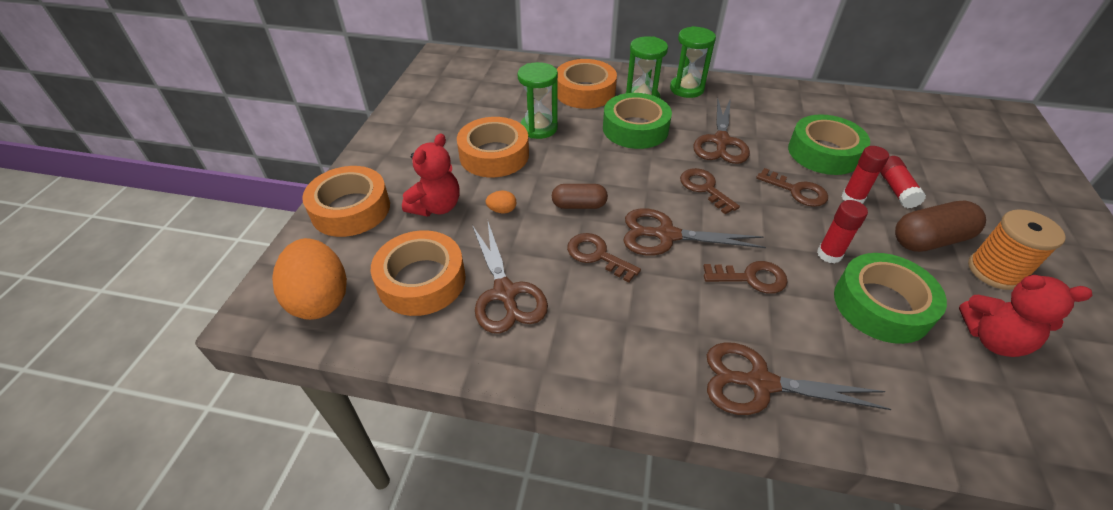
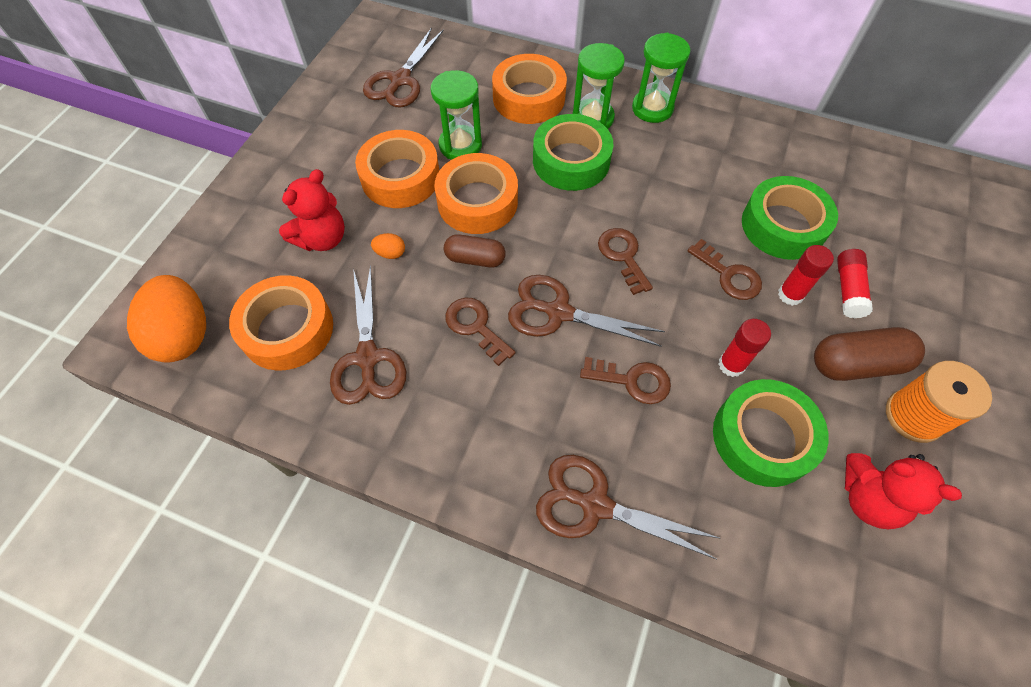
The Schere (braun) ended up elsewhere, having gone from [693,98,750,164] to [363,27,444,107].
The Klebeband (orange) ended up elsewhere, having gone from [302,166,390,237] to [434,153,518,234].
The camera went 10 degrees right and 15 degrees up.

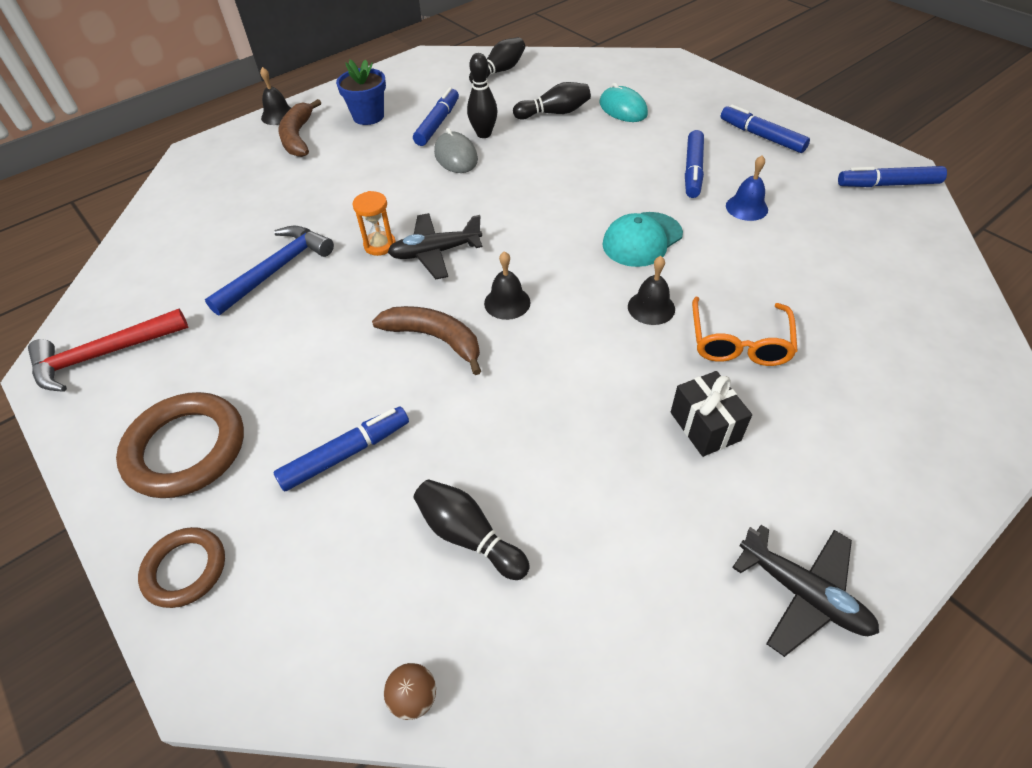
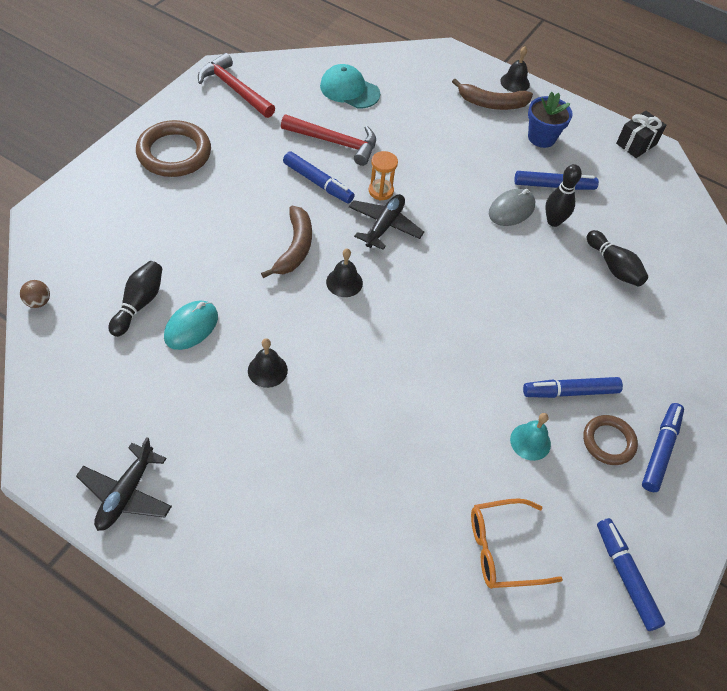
The second view lost the Bowlingkegel (schwarz) at [469,37,525,84].
The Computermaus (türkis) ended up elsewhere, having gone from [600,83,648,122] to [164,300,218,350].
The Banane (braun) at [279,99,321,157] ended up facing another way, 150 degrees counterclockwise from before.
What was the Glocke (blau) at [726,155,768,221] turned into the Glocke (türkis) at [510,413,551,461].
The Kappe (türkis) ended up elsewhere, having gone from [602,212,683,267] to [320,64,380,108].
The Flugzeug (schwarz) at [388,213,482,279] ended up facing another way, 60 degrees clockwise from before.
What was the Hammer (blau) at [205,226,334,316] turned into the Hammer (rot) at [281,114,376,166].
The Glocke (schwarz) ended up elsewhere, having gone from [628,256,675,325] to [248,338,288,388].
The Brille (orange) ended up elsewhere, having gone from [692,297,798,366] to [471,498,563,589].
The Geschenk (schwarz) ended up elsewhere, having gone from [671,371,752,457] to [616,111,666,158].
The Filzstift (blau) ended up elsewhere, having gone from [274,406,409,491] to [283,151,355,203].
The Ring (braun) ended up elsewhere, having gone from [138,527,225,608] to [583,415,638,465].
The camera went 65 degrees right and 5 degrees up.

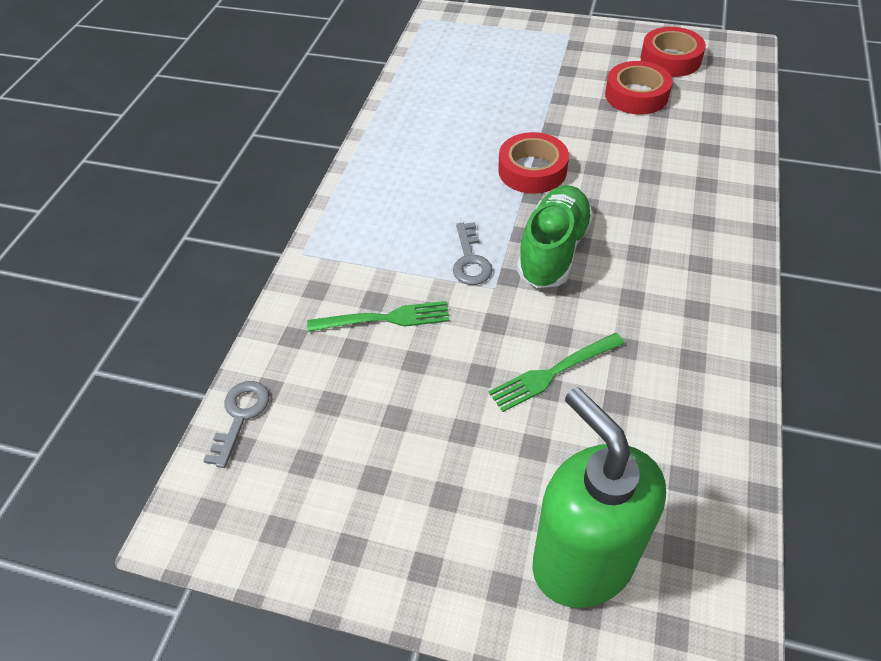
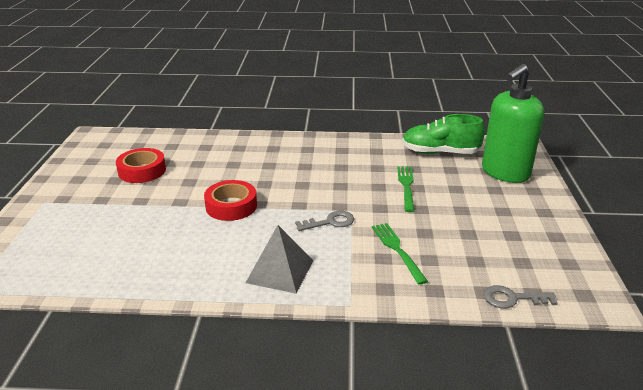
The second view lost the Klebeband (rot) at [640,27,706,77].
The Schuh (grün) ended up elsewhere, having gone from [517,185,594,288] to [402,114,485,154].
The Gabel (grün) at [488,333,625,412] ended up facing another way, 135 degrees counterclockwise from before.
The second view gained the Pyramide (grau) at [246,225,313,294].
The camera went 105 degrees left and 20 degrees down.

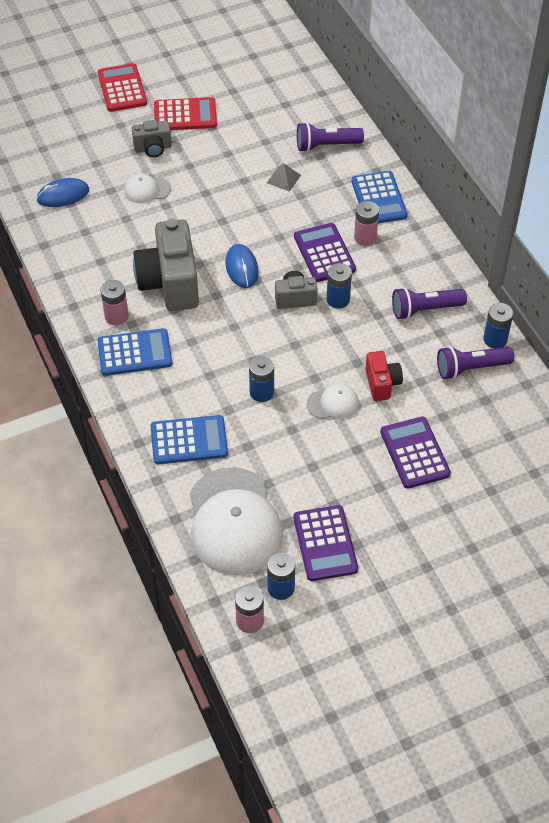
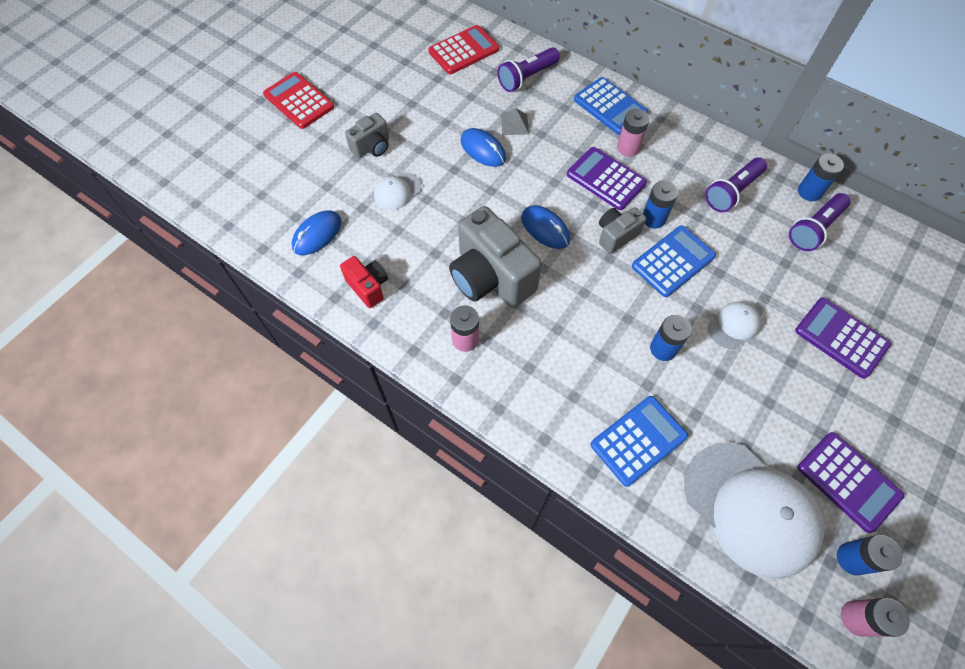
The Taschenrechner (rot) ended up elsewhere, having gone from [154,97,217,130] to [428,25,499,74].
The Taschenrechner (blau) ended up elsewhere, having gone from [97,328,172,376] to [632,225,716,297].
The Kamera (rot) ended up elsewhere, having gone from [365,351,403,401] to [340,256,388,308].
The second view gained the Computermaus (blau) at [460,128,506,167].
The camera went 30 degrees left and 10 degrees up.

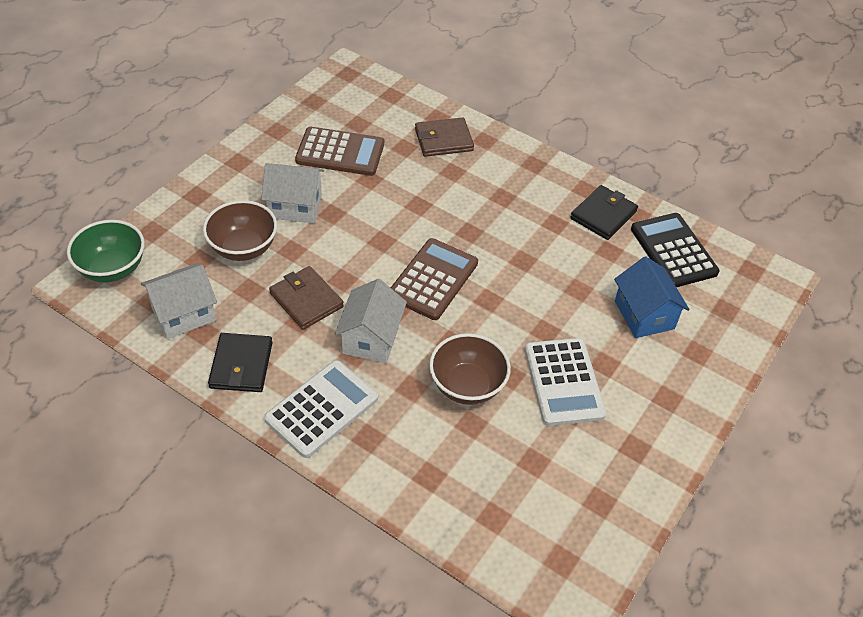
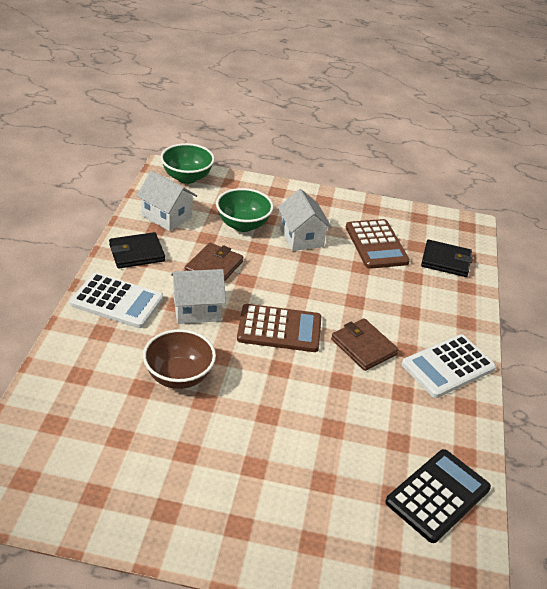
The Geldbörse (braun) ended up elsewhere, having gone from [415,118,474,157] to [331,318,399,371].
The Geldbörse (schwarz) ended up elsewhere, having gone from [570,185,638,240] to [421,240,473,277].
What was the Schüssel (braun) at [203,200,277,261] turned into the Schüssel (grün) at [216,188,274,232].
The second view lost the Haus (blau) at [614,256,690,338].
The Taschenrechner (weiß) ended up elsewhere, having gone from [525,338,606,426] to [402,335,496,398].
The camera went 65 degrees right and 10 degrees down.

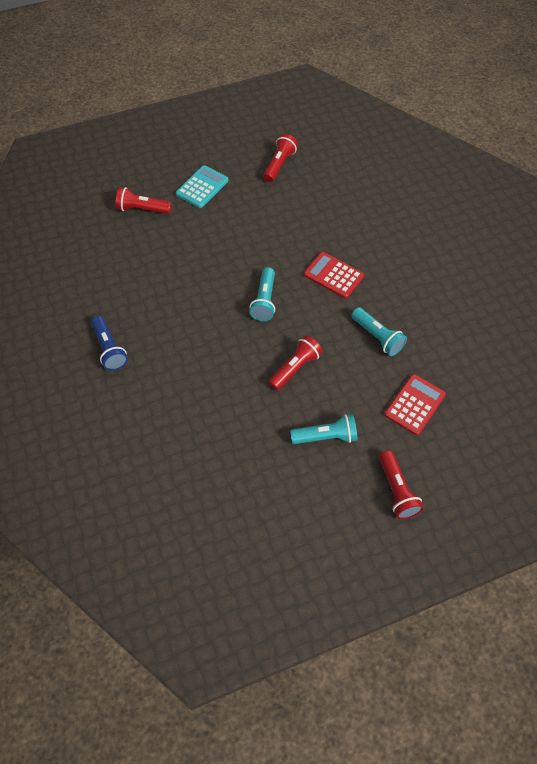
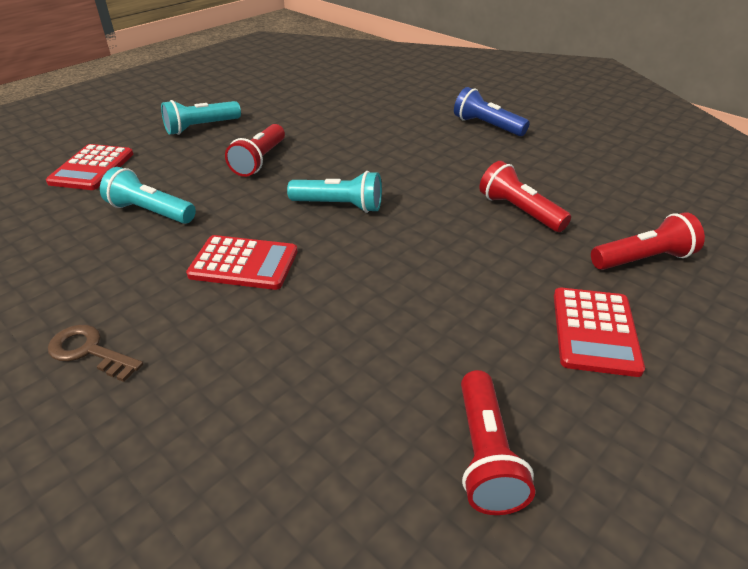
What was the Taschenrechner (türkis) at [176,165,228,208] turned into the Taschenrechner (rot) at [554,288,645,377].
The Taschenlampe (türkis) at [249,267,275,321] ended up facing another way, 120 degrees clockwise from before.
The Taschenlampe (rot) ended up elsewhere, having gone from [379,451,424,519] to [479,161,571,232].
The second view gained the Schlüssel (braun) at [48,324,143,382].
The camera went 155 degrees right and 20 degrees down.

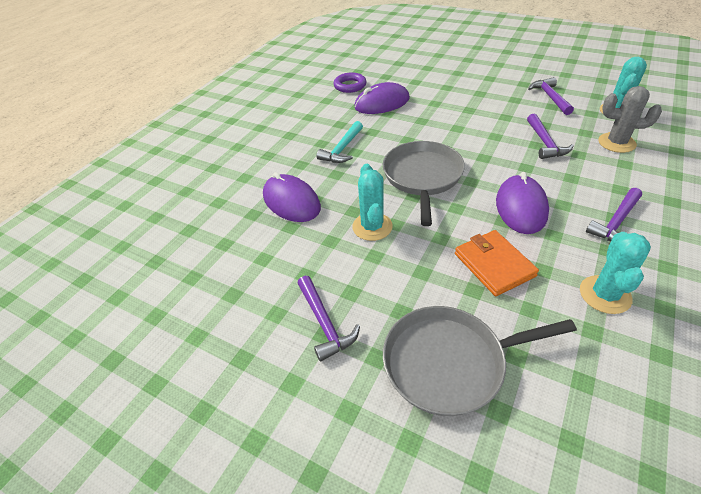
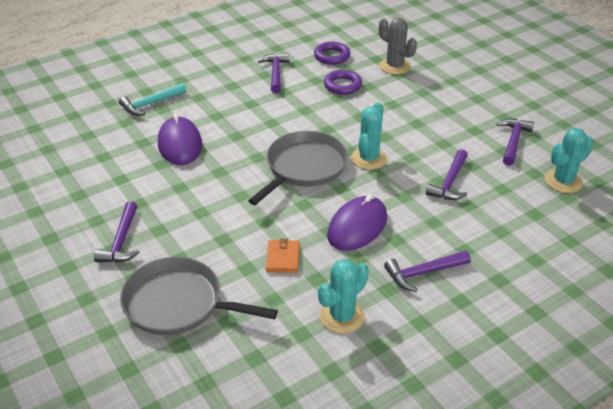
Where the Computermaus (lila) stood at [354,82,410,114], the Ring (lila) came to stand at [324,70,362,95].
The Kaktus (grau) ended up elsewhere, having gone from [598,86,662,153] to [379,18,417,74].
The Hammer (türkis) ended up elsewhere, having gone from [316,121,363,163] to [119,83,186,116].
The Kaktus (türkis) ended up elsewhere, having gone from [352,164,393,241] to [351,102,387,170].
The size of the Geldbörse (orange) at [455,230,539,296] changed by a factor of 0.66.
The second view gained the Hammer (lila) at [258,53,289,93].
The camera went 25 degrees right and 5 degrees down.

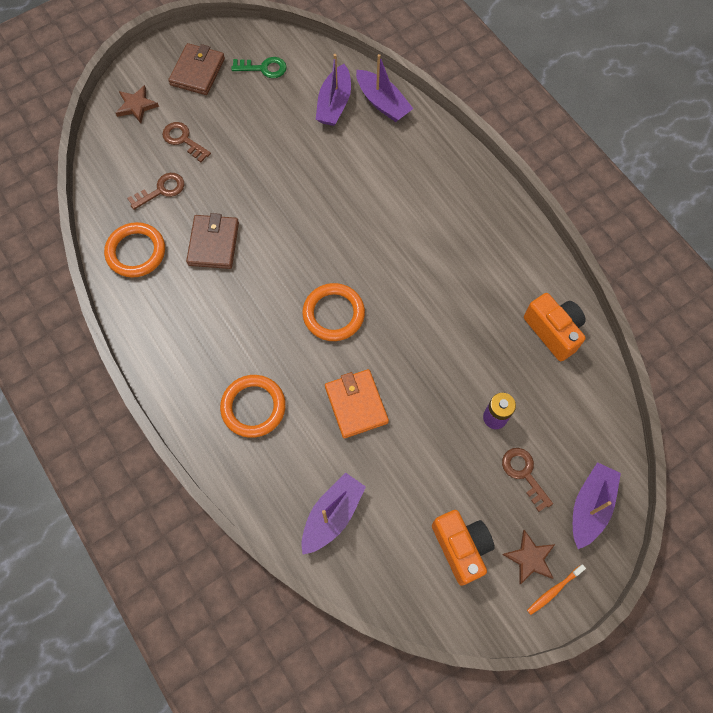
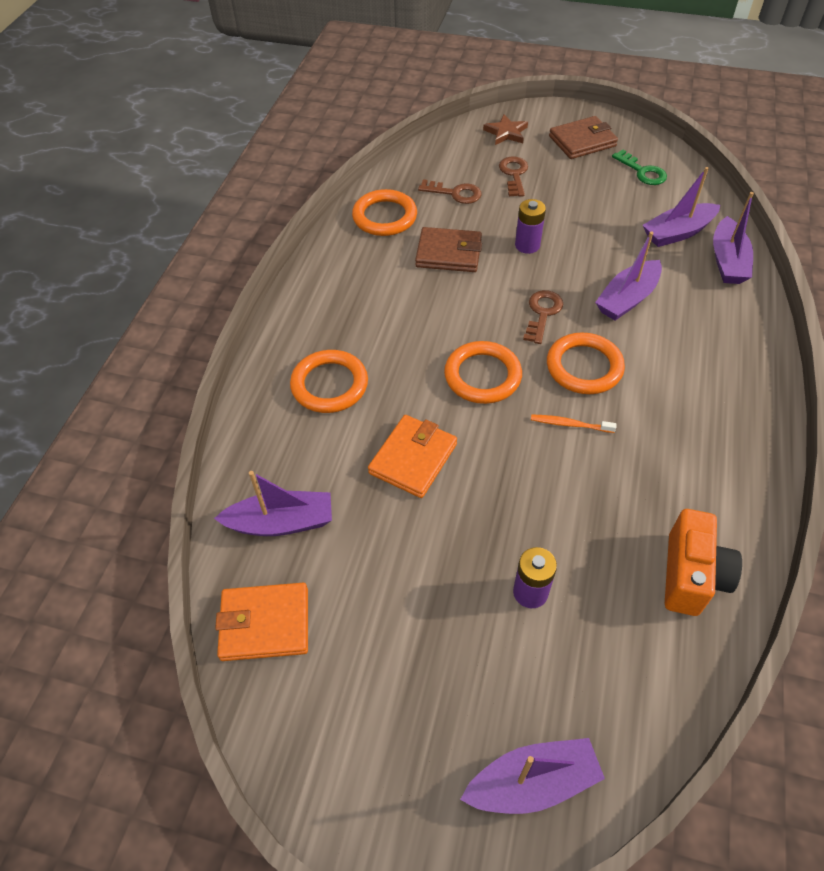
The Geldbörse (braun) at [186,213,239,269] ended up facing another way, 45 degrees clockwise from before.
The Schlüssel (braun) ended up elsewhere, having gone from [502,448,553,512] to [523,290,563,344].
The second view lost the Kamera (orange) at [432,510,495,586].
The second view lost the Stern (braun) at [502,530,555,584].
The Zahnbürste (orange) ended up elsewhere, having gone from [527,564,586,615] to [531,414,617,433].
The second view gained the Batterie (lila) at [515,199,546,254].
The second view gained the Boot (lila) at [595,231,662,321].
The second view gained the Ring (orange) at [547,332,625,394].
The second view gained the Geldbörse (orange) at [215,583,308,661].
The camera went 50 degrees right and 15 degrees down.

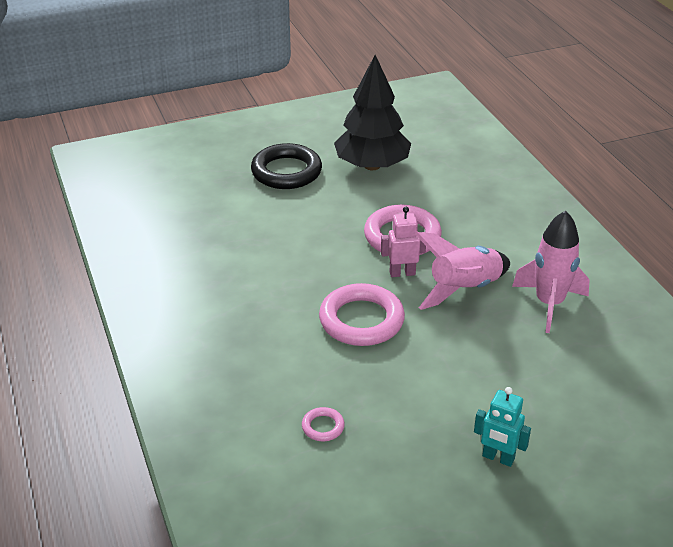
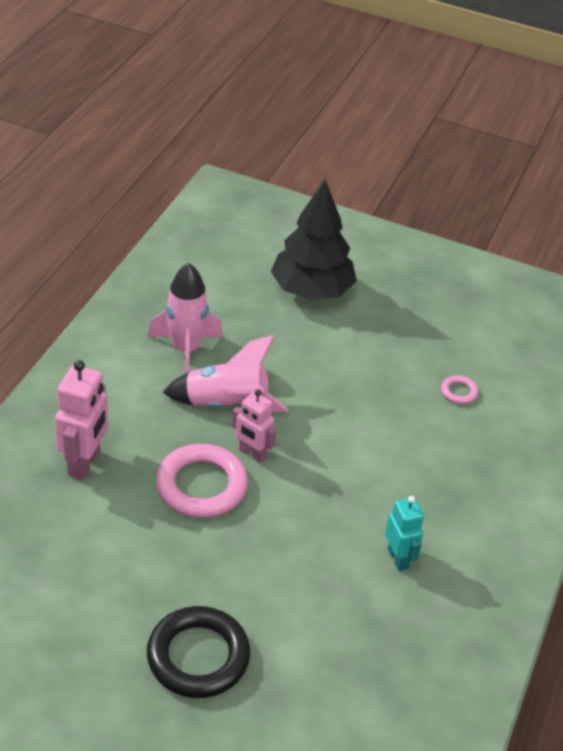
The Baum (schwarz) ended up elsewhere, having gone from [334,55,411,170] to [271,180,357,300].
The second view lost the Ring (rosa) at [319,283,405,346].
The Roboter (türkis) ended up elsewhere, having gone from [474,387,531,467] to [385,496,424,571].
The second view gained the Roboter (rosa) at [55,360,108,480].
The camera went 140 degrees left and 5 degrees up.

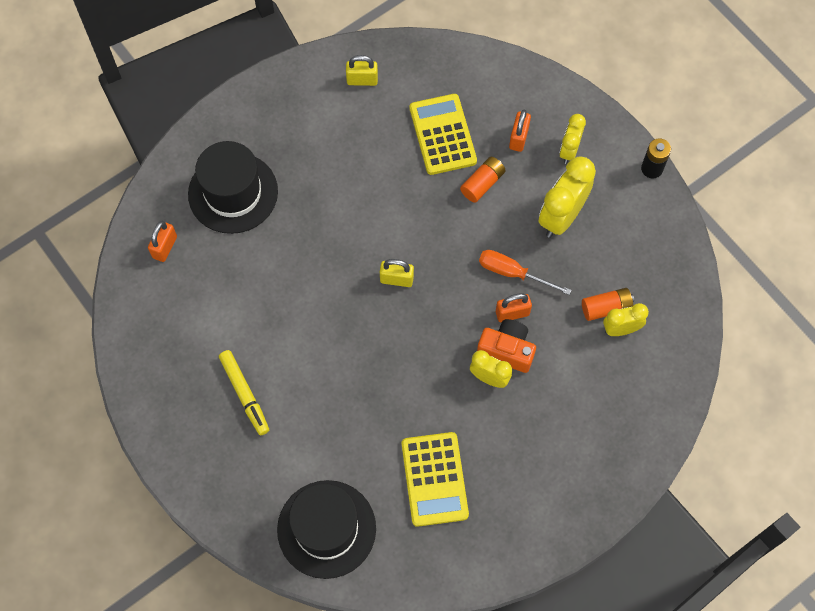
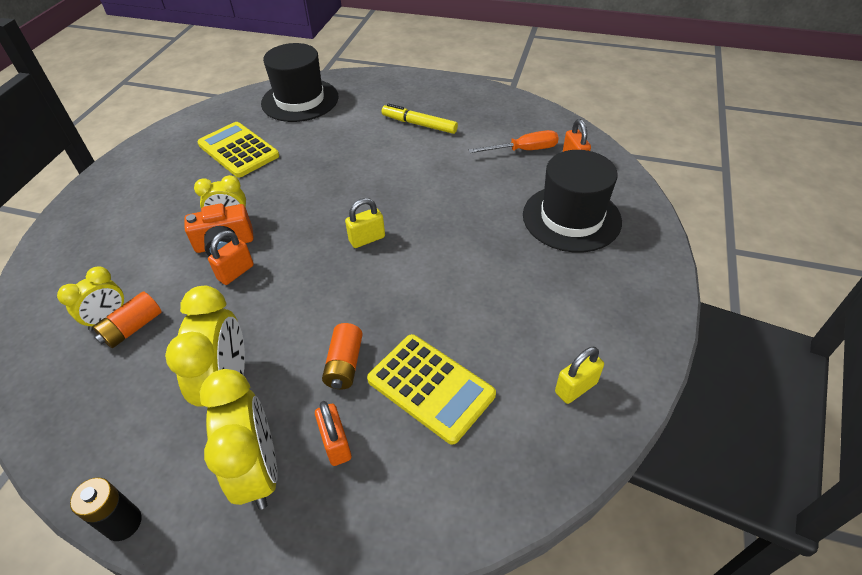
The size of the Wecker (gelb) at [559,114,586,164] changed by a factor of 1.69.
The Schraubenzieher (orange) ended up elsewhere, having gone from [479,250,572,295] to [469,130,559,153].
The camera went 145 degrees right and 20 degrees down.

